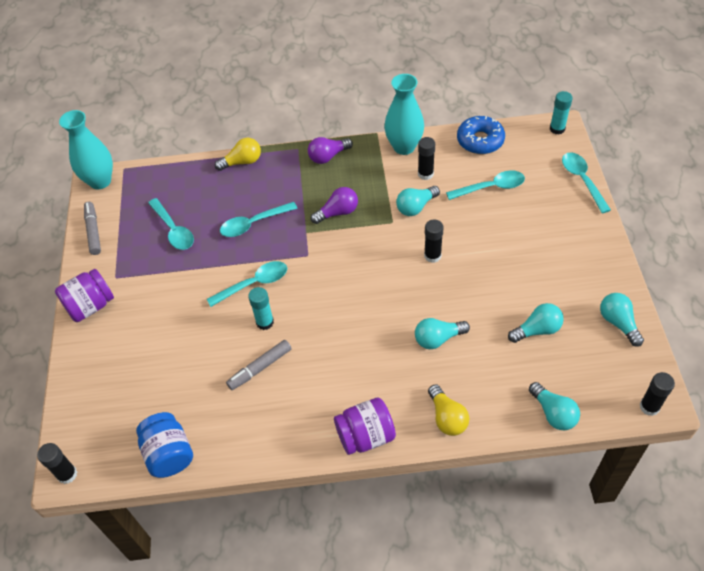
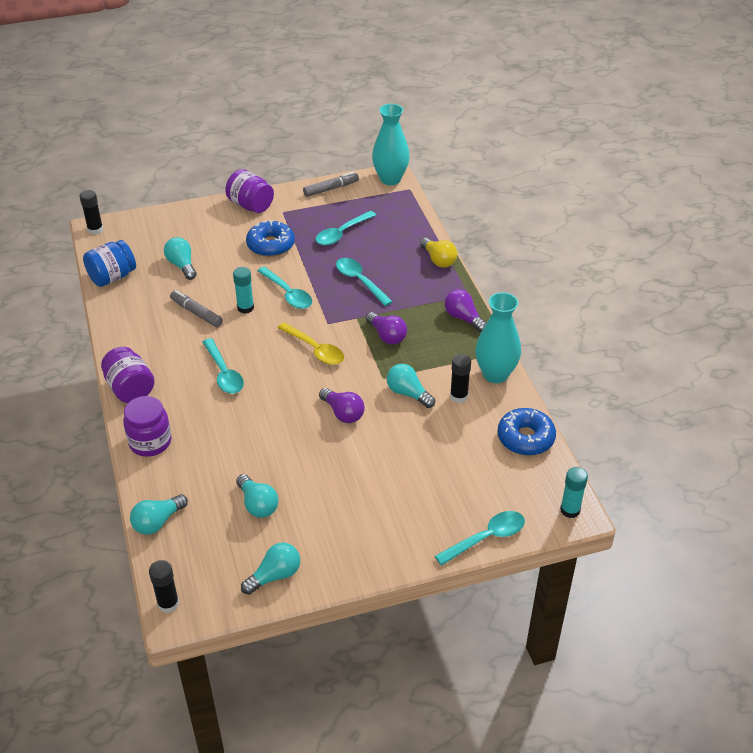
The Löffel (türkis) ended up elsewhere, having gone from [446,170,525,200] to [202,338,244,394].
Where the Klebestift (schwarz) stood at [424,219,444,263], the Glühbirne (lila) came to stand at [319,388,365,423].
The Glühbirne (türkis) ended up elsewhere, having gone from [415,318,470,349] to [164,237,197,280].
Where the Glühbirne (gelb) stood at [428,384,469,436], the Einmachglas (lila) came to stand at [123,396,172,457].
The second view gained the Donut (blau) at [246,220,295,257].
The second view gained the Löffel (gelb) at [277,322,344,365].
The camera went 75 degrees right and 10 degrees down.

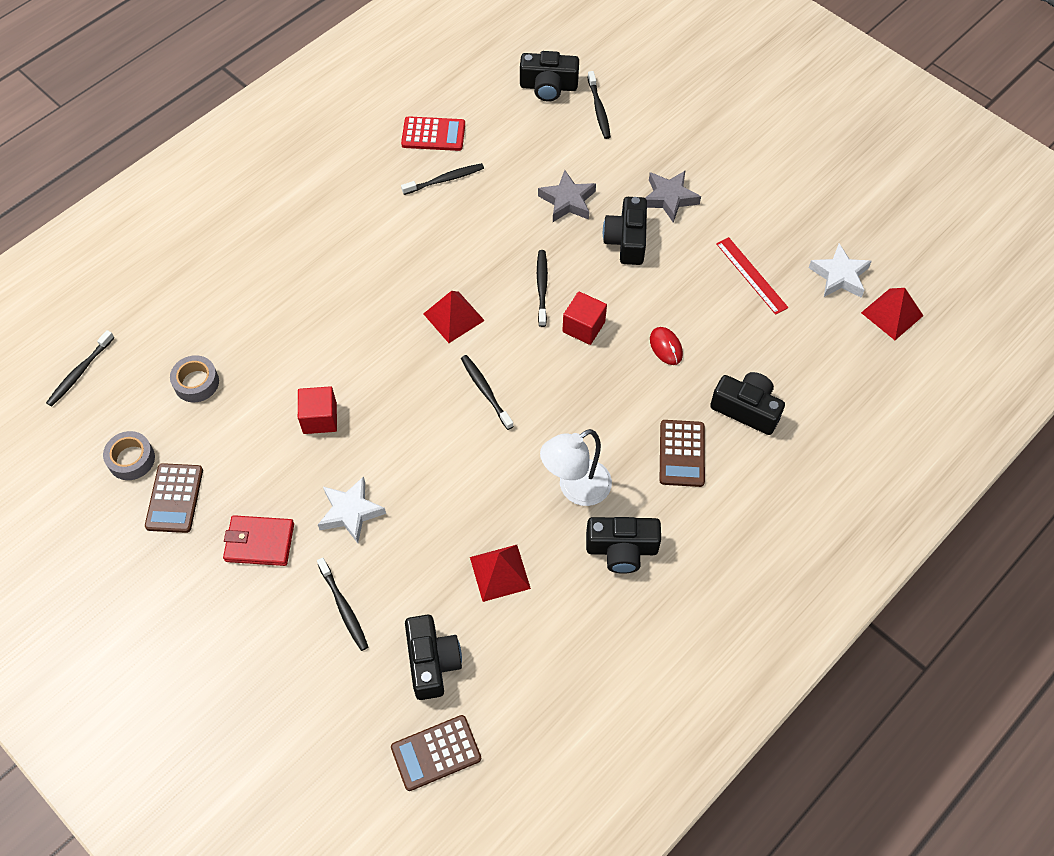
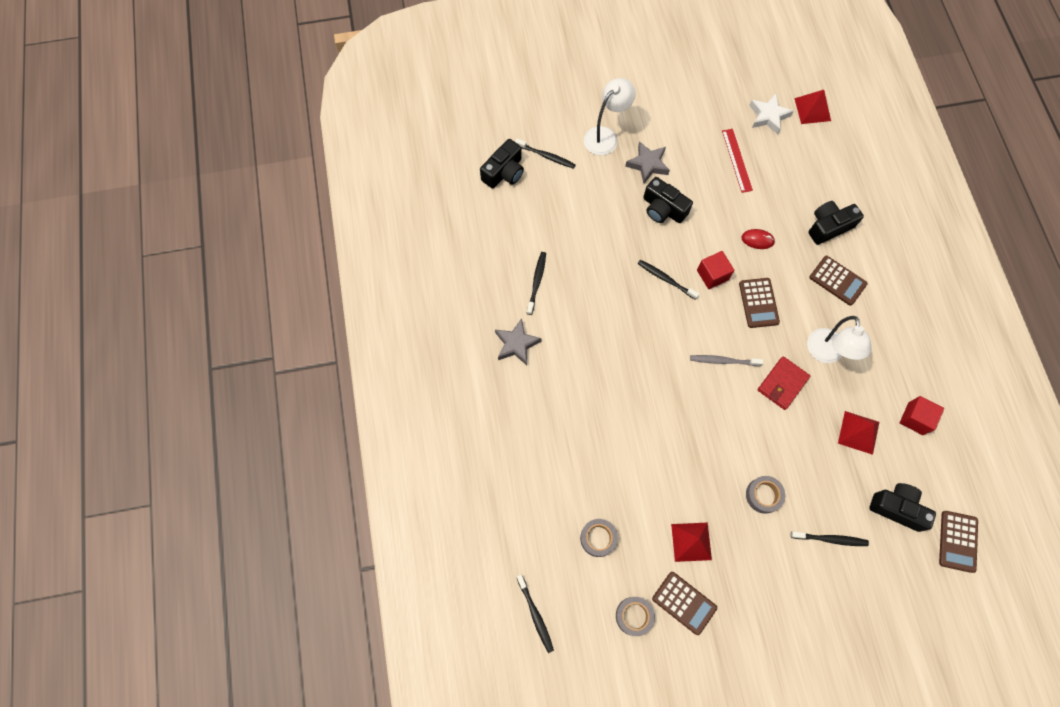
The second view lost the Taschenrechner (rot) at [401,116,465,151].
The Stern (grau) ended up elsewhere, having gone from [538,170,596,222] to [495,318,542,365].
The Lineal (rot) at [716,237,789,315] ended up facing another way, 75 degrees clockwise from before.
The Pyramide (rot) ended up elsewhere, having gone from [423,291,485,343] to [671,523,712,562].
What was the Zahnbürste (schwarz) at [461,355,514,430] turned into the Zahnbürste (grau) at [690,355,763,366].
The Kubus (rot) ended up elsewhere, having gone from [298,386,337,434] to [900,396,944,435].
Where the Stern (weiß) stood at [318,476,386,543], the Klebeband (grau) came to stand at [746,476,785,514].
The Geldbörse (rot) ended up elsewhere, having gone from [223,515,294,566] to [758,356,810,410].
The second view lost the Kamera (schwarz) at [586,517,661,574].
The second view gained the Lampe (weiß) at [584,78,636,156].
The second view gained the Taschenrechner (braun) at [739,278,780,328].
The camera went 55 degrees left and 10 degrees up.

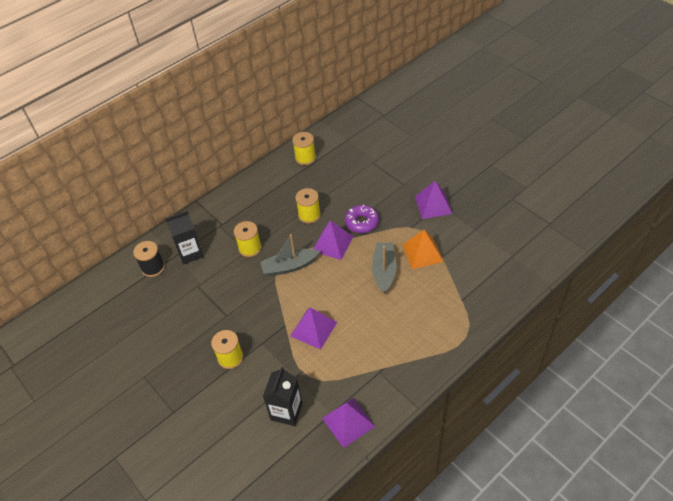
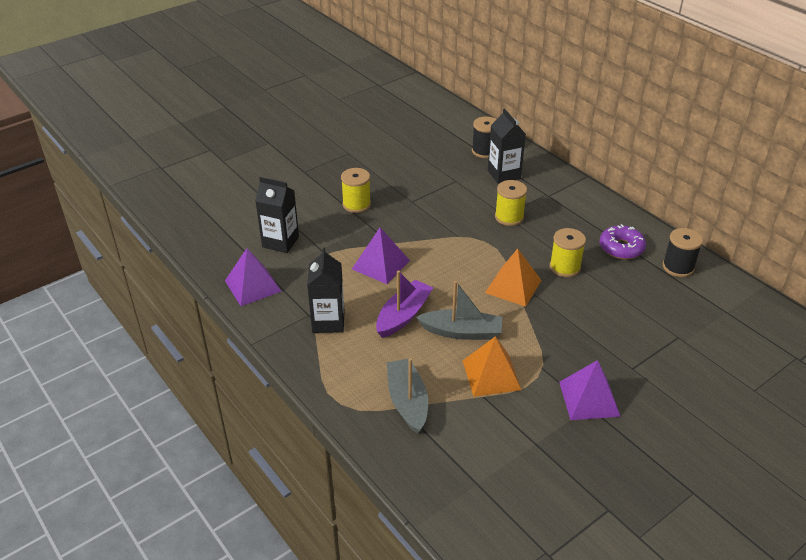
What was the Garnrolle (gelb) at [292,132,316,165] turned into the Garnrolle (schwarz) at [663,228,703,277].
The Donut (lila) ended up elsewhere, having gone from [345,204,379,233] to [600,224,646,259].
What was the Pyramide (lila) at [313,220,354,260] turned into the Pyramide (orange) at [485,249,542,307].
The Boot (grau) ended up elsewhere, having gone from [260,234,320,276] to [387,358,428,434].
The second view gained the Getränkekarton (schwarz) at [307,248,344,333].
The second view gained the Boot (lila) at [376,270,433,338].
The camera went 90 degrees right and 10 degrees down.

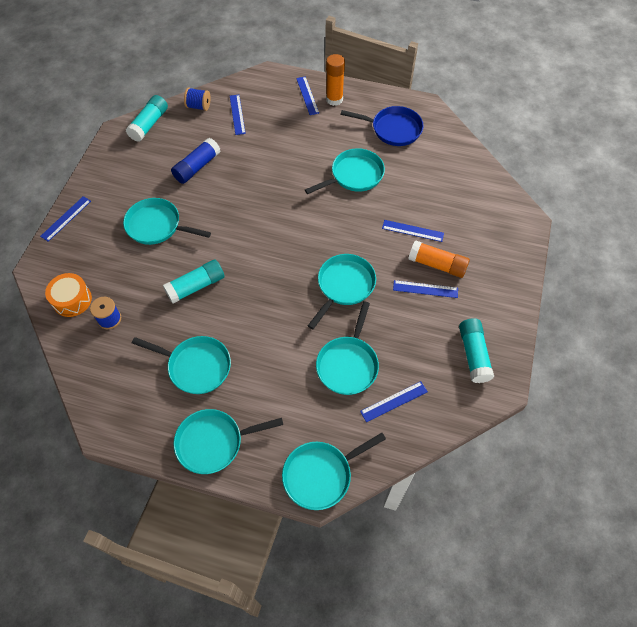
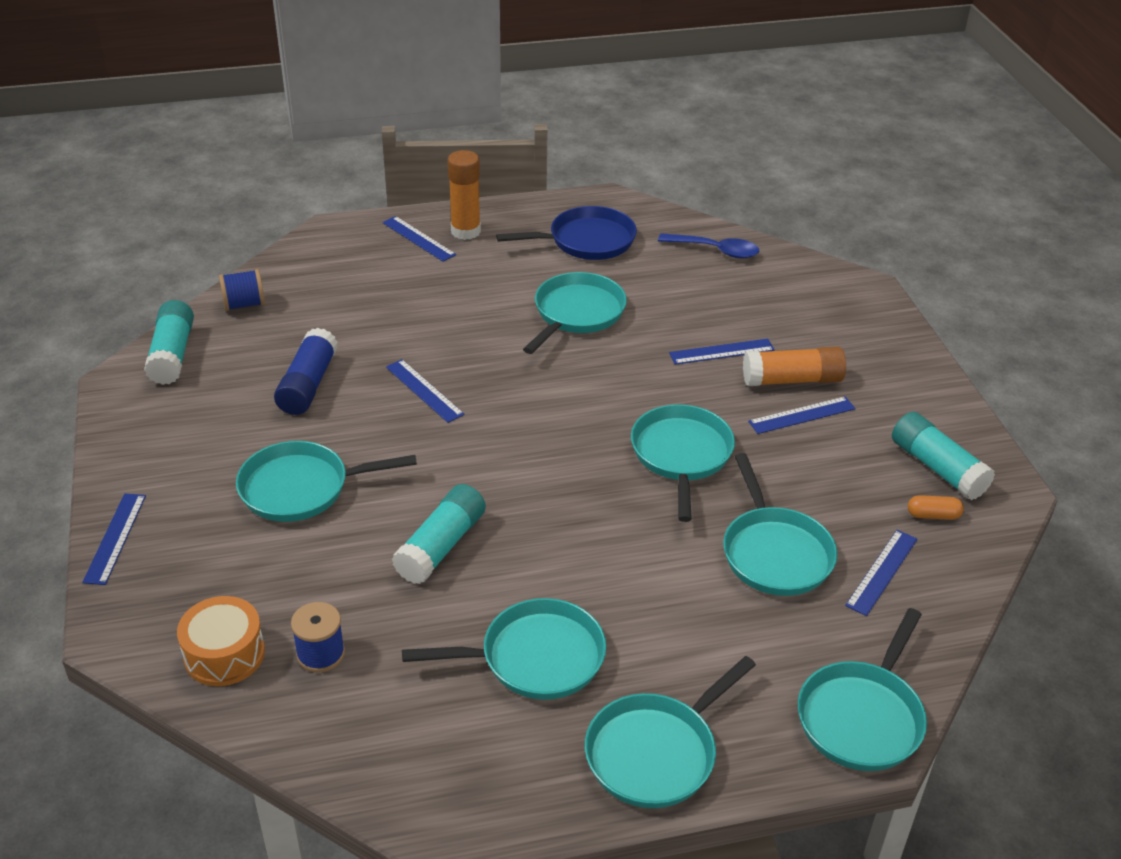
The Lineal (blau) ended up elsewhere, having gone from [230,95,246,135] to [386,359,464,423].
The second view gained the Löffel (blau) at [658,233,759,258].
The second view gained the Kapsel (orange) at [908,495,964,520].
The camera went 30 degrees left and 20 degrees down.

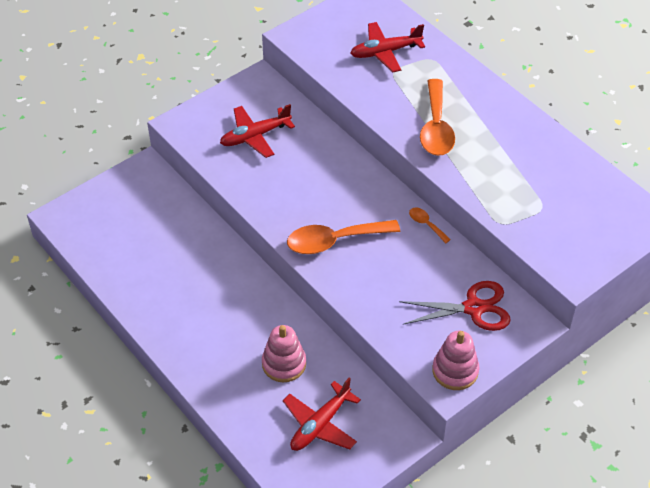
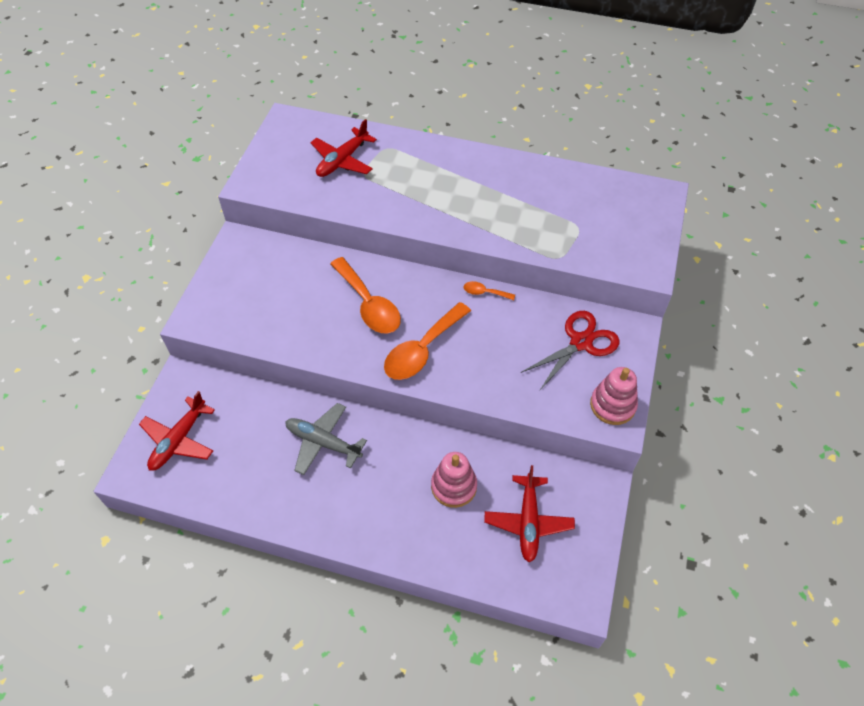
The Löffel (orange) ended up elsewhere, having gone from [420,79,455,156] to [330,257,401,333].
The Flugzeug (rot) ended up elsewhere, having gone from [220,104,295,158] to [139,391,215,471].
The second view gained the Flugzeug (grau) at [285,403,367,475].
The camera went 35 degrees left and 5 degrees up.

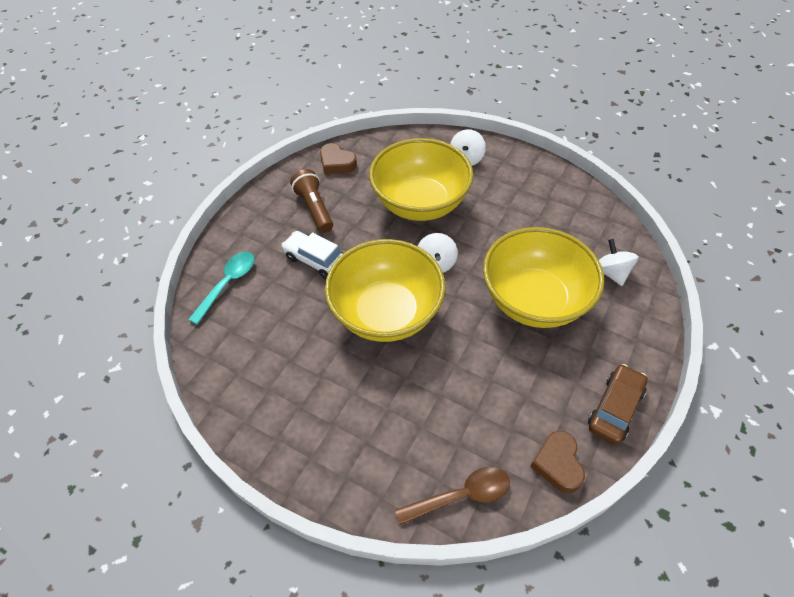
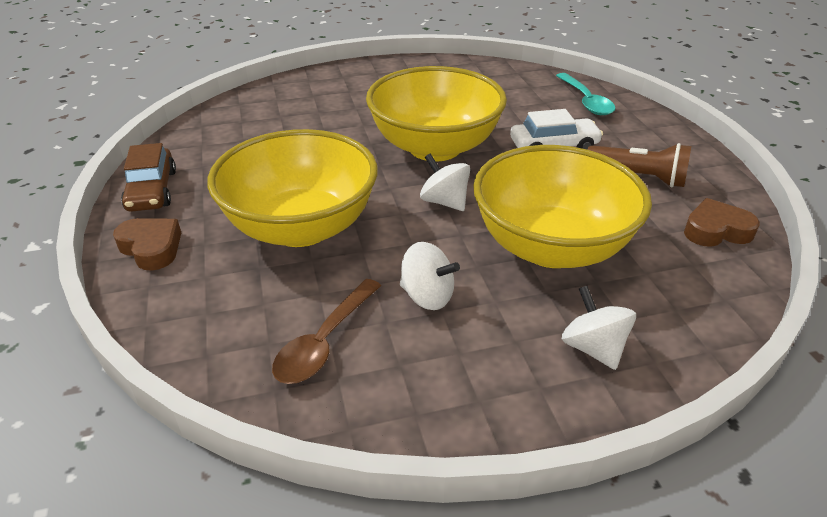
The Kreisel (weiß) ended up elsewhere, having gone from [599,239,639,286] to [400,242,460,310].
The Herz (braun) ended up elsewhere, having gone from [530,431,585,493] to [113,218,181,271].
The Löffel (braun) ended up elsewhere, having gone from [395,467,510,525] to [272,279,381,384].
The camera went 135 degrees right and 15 degrees down.

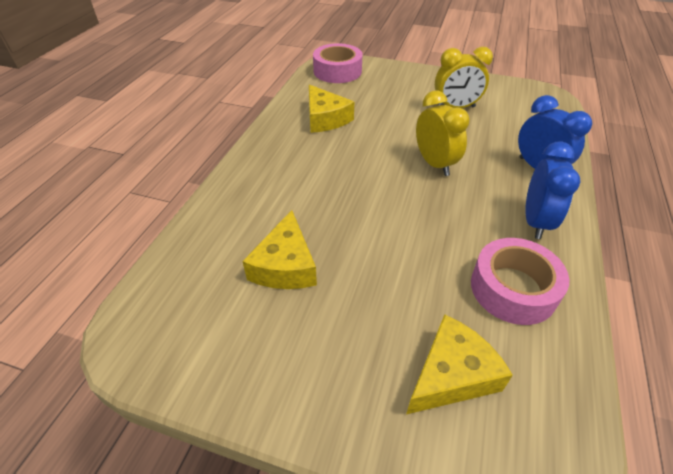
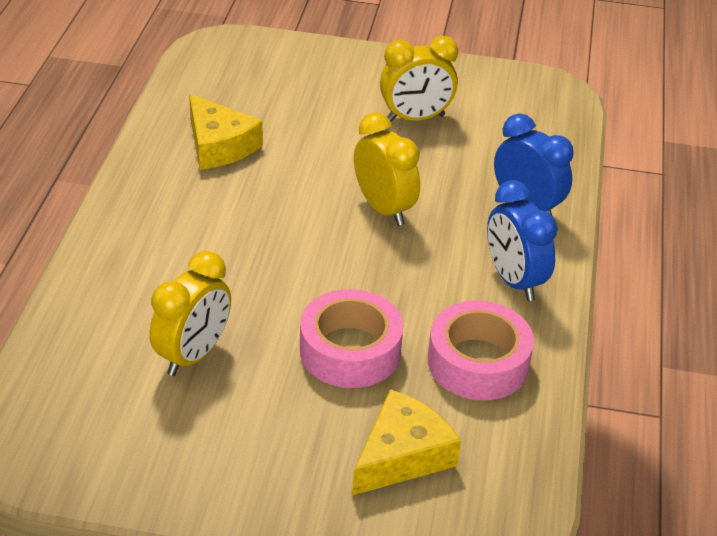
The Klebeband (rosa) ended up elsewhere, having gone from [313,43,362,83] to [300,289,403,388].
The Wecker (blau) at [525,141,580,239] ended up facing another way, 150 degrees clockwise from before.
Where the Käse (gelb) stood at [242,210,317,289], the Wecker (gelb) came to stand at [150,251,231,376].
The camera went 10 degrees left and 5 degrees down.

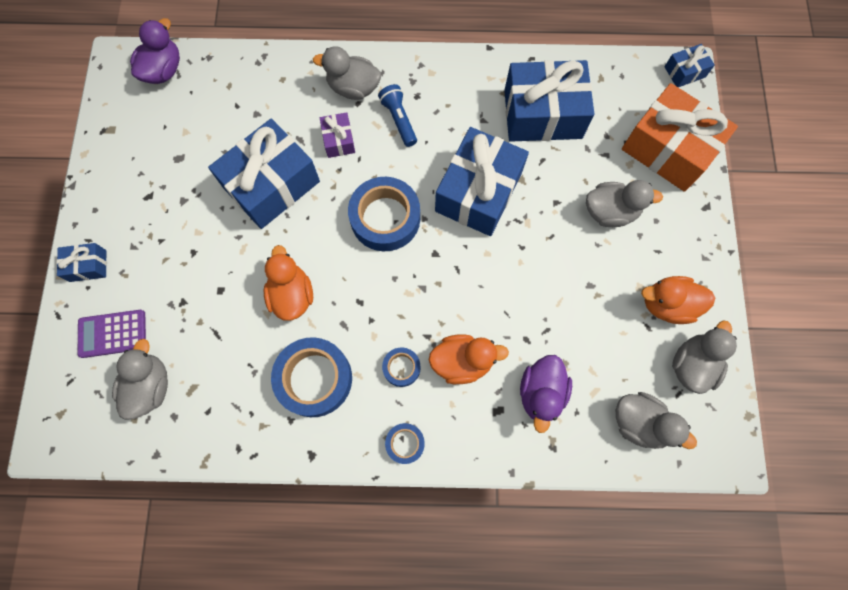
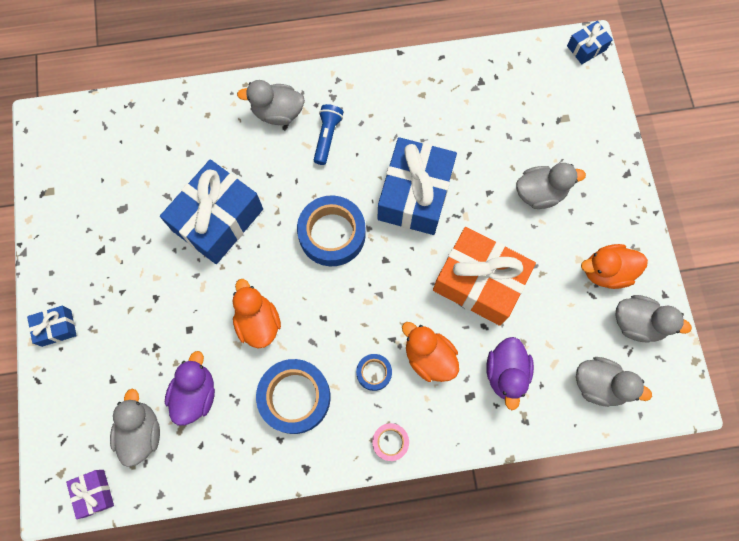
The Ente (lila) ended up elsewhere, having gone from [130,18,180,84] to [165,351,215,425].
The second view lost the Geschenk (blau) at [504,60,594,142].
The Geschenk (orange) ended up elsewhere, having gone from [622,83,738,192] to [433,227,536,326].
The Taschenlampe (blau) at [378,84,417,147] ended up facing another way, 45 degrees clockwise from before.
The Geschenk (lila) ended up elsewhere, having gone from [320,112,355,158] to [66,470,114,519].
The second view lost the Taschenrechner (lila) at [78,310,146,358].
The Ente (grau) at [672,320,737,394] ended up facing another way, 90 degrees clockwise from before.
The Ente (orange) at [429,334,509,384] ended up facing another way, 120 degrees counterclockwise from before.
What was the Klebeband (blau) at [385,423,425,464] turned into the Klebeband (rosa) at [372,423,409,461].
The camera went 10 degrees left and 0 degrees up.

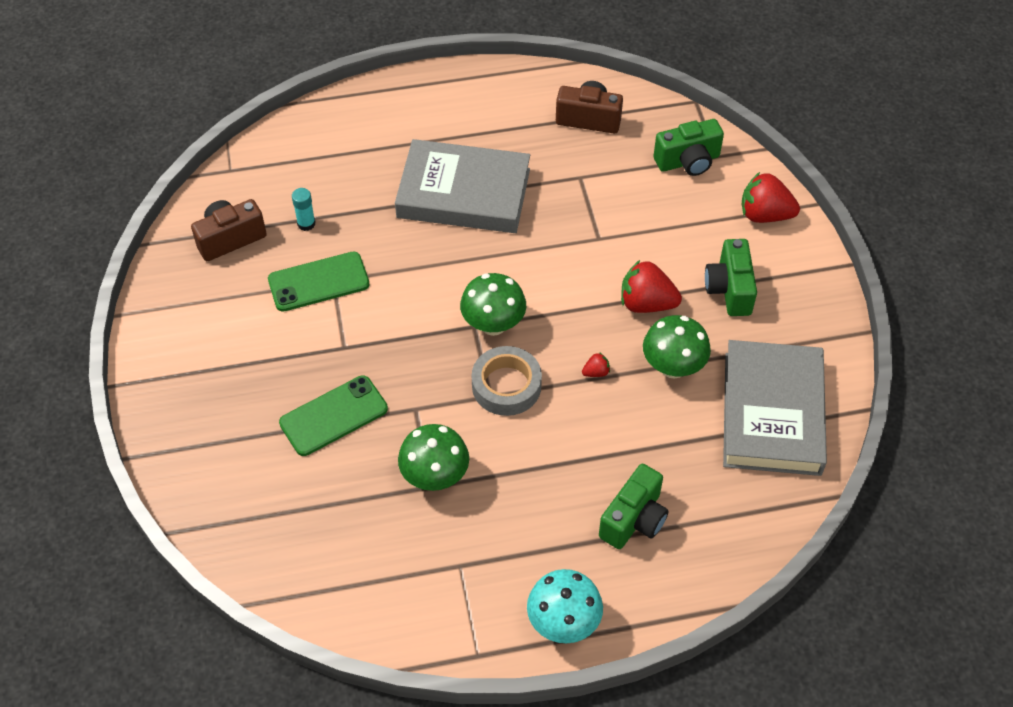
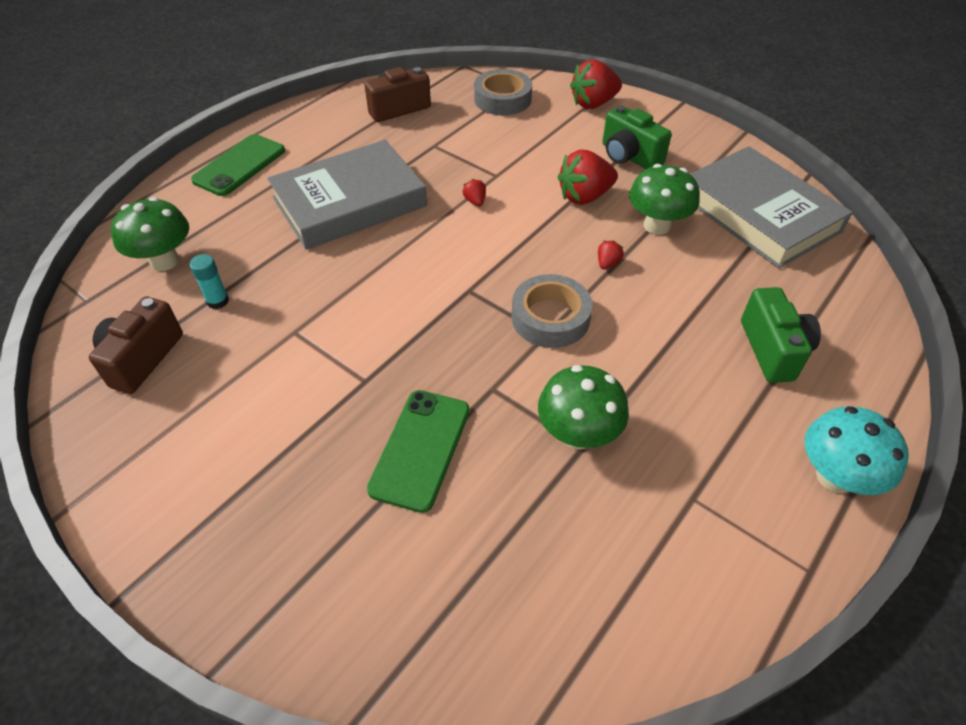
Where the Kamera (grün) stood at [654,119,724,176], the Klebeband (grau) came to stand at [474,69,532,115].
The Handy (grün) ended up elsewhere, having gone from [268,252,369,312] to [191,134,285,196].
The Pilz (grün) ended up elsewhere, having gone from [460,273,526,336] to [111,197,189,271].
The second view gained the Erdbeere (rot) at [463,179,486,206].
The camera went 40 degrees left and 5 degrees down.

